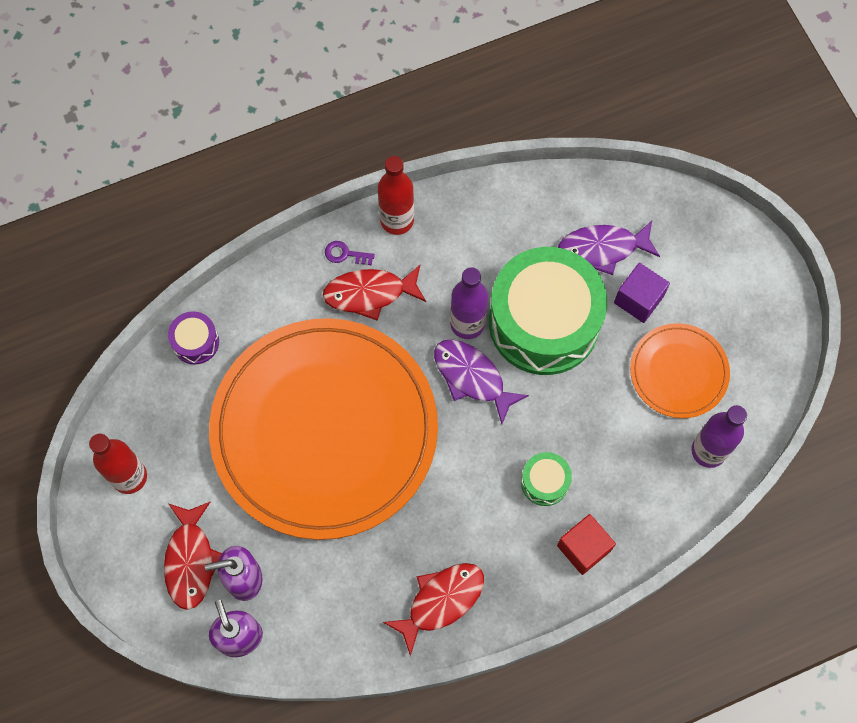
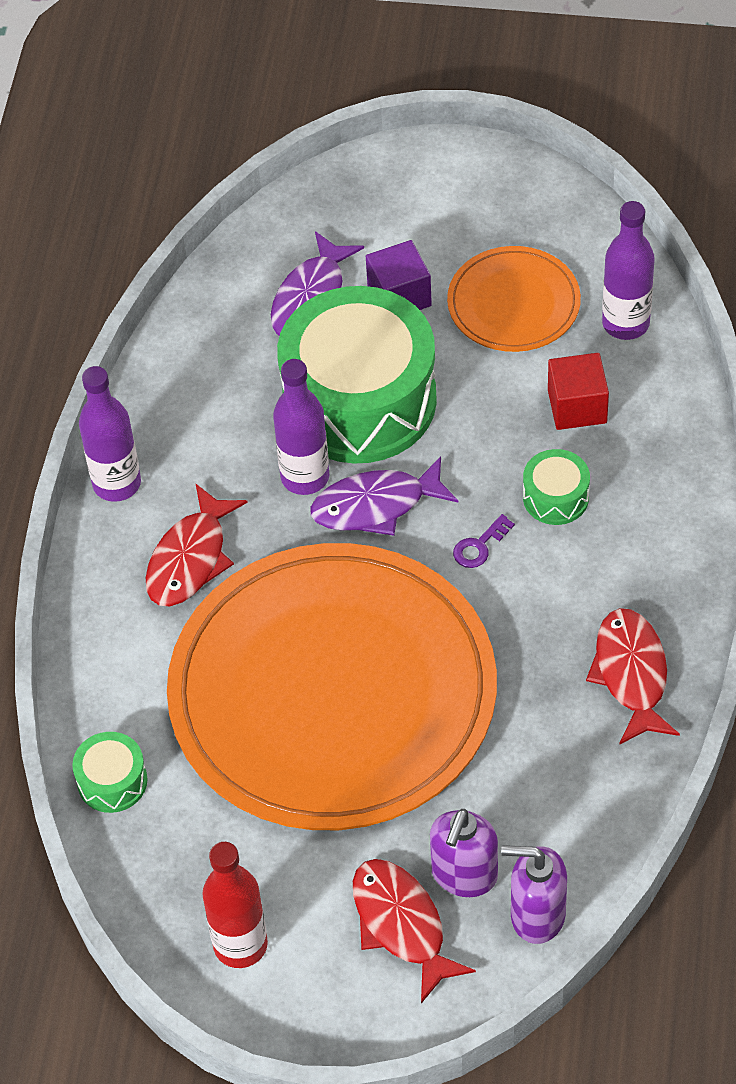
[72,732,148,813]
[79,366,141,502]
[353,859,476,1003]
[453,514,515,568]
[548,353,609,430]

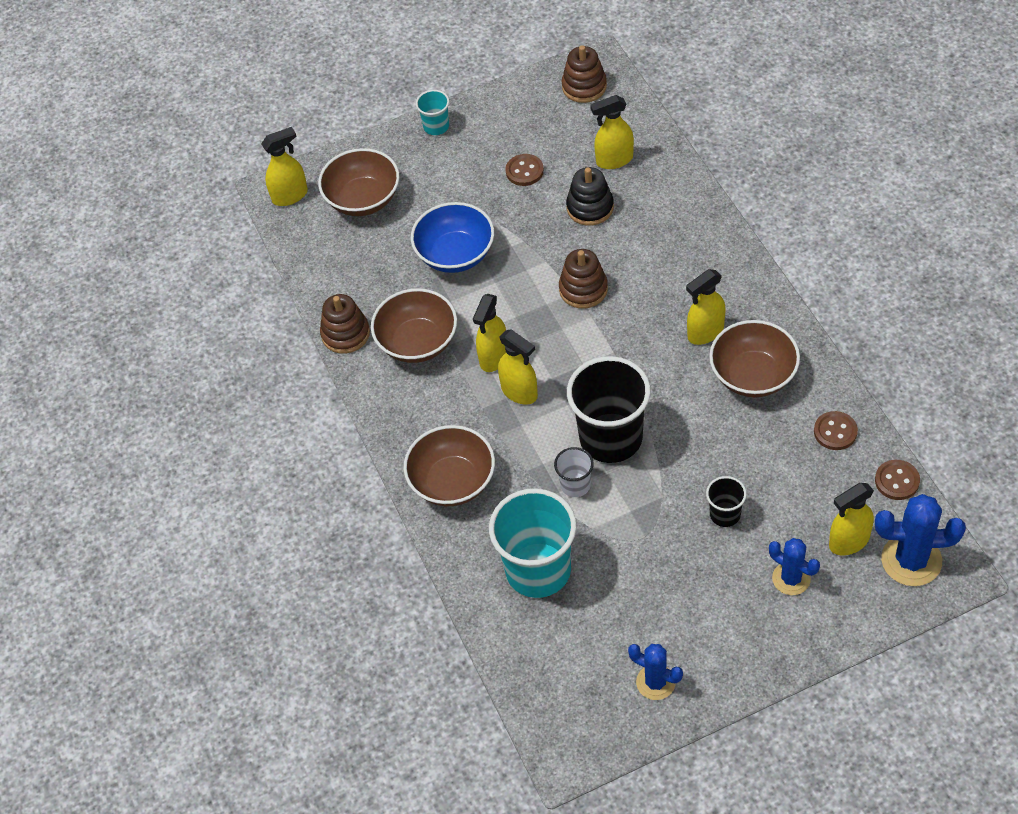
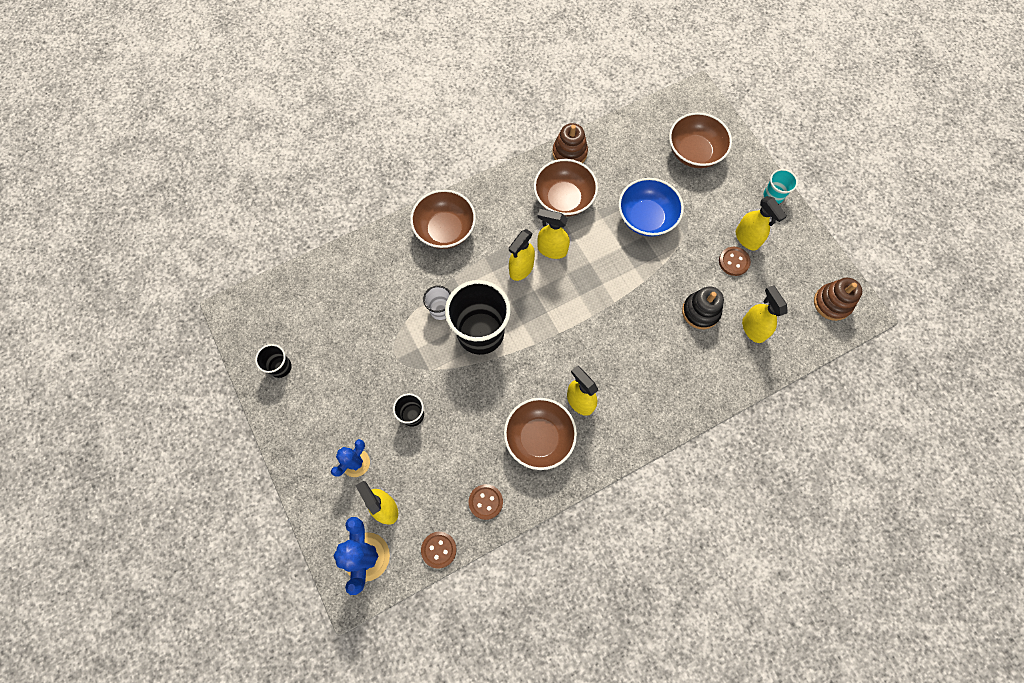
[255,344,292,378]
[736,196,787,250]
[489,488,577,598] (first image)
[559,249,608,308] (first image)

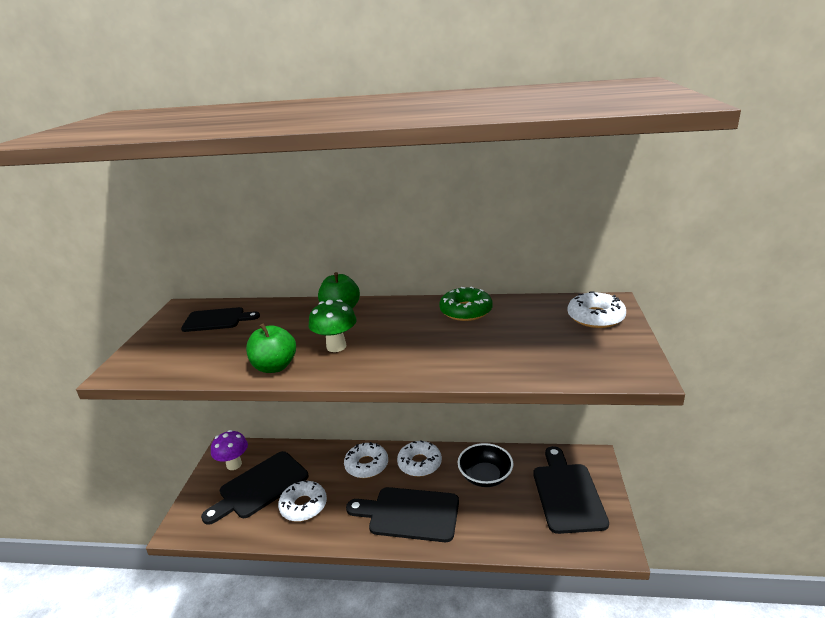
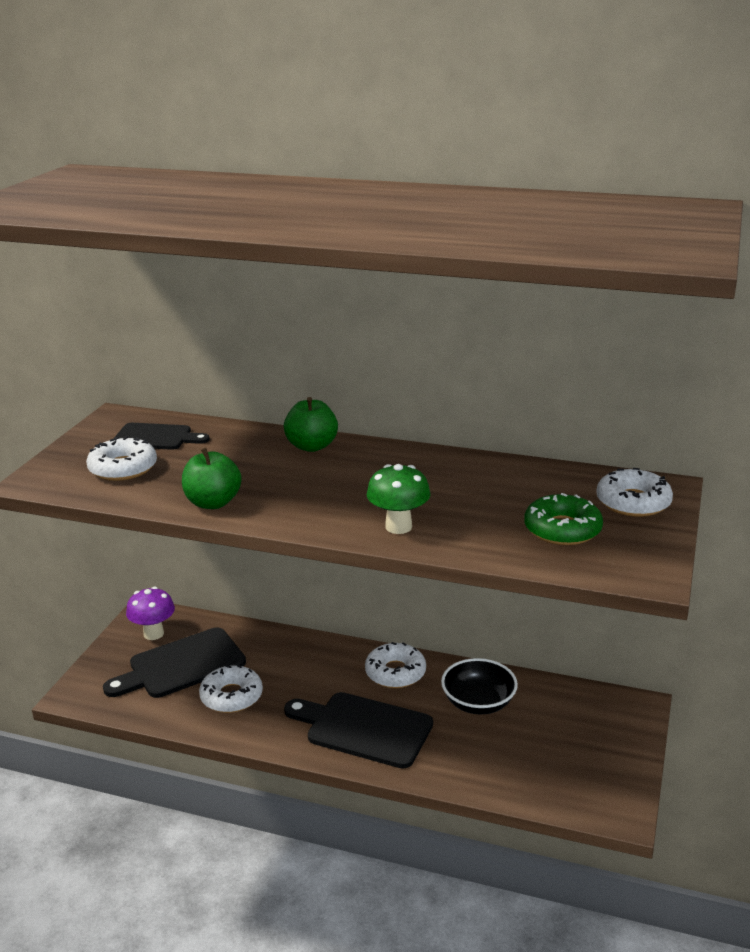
[86,436,157,481]
[367,464,430,534]
[524,493,603,545]
[533,446,609,534] (first image)

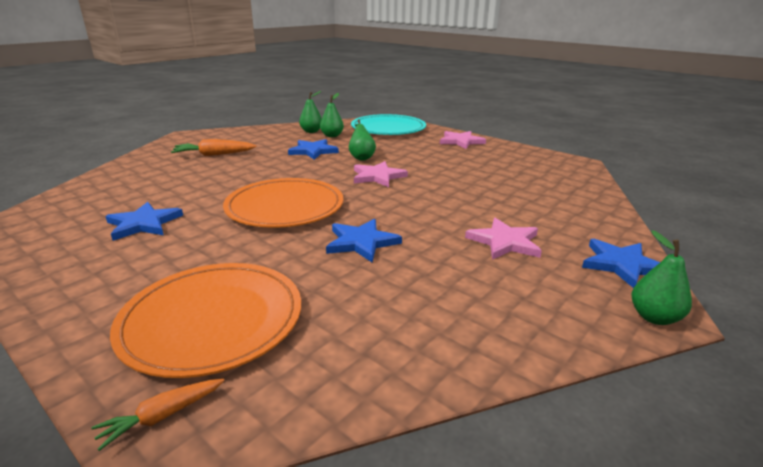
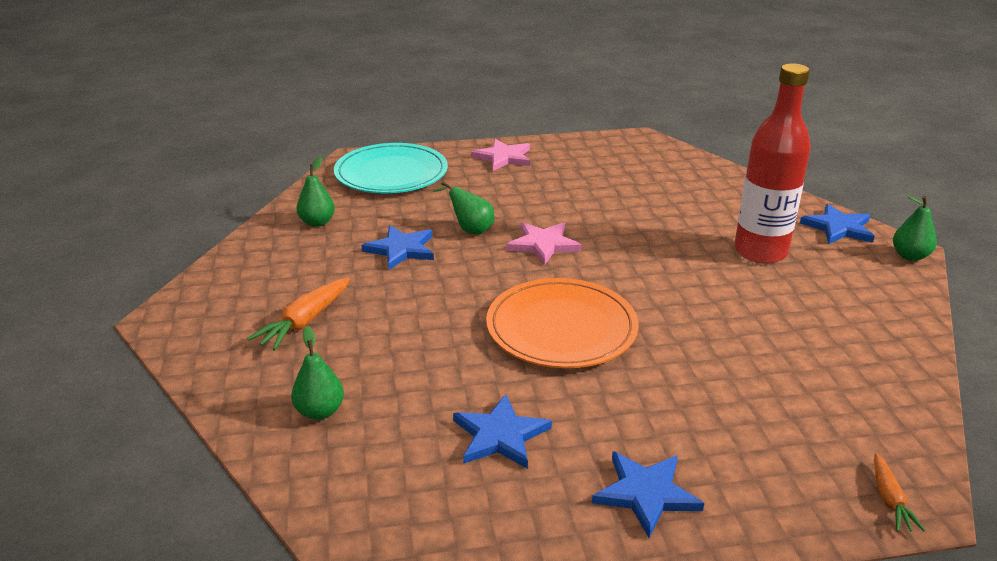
[291,326,344,420]
[592,451,704,538]
[734,63,811,264]
[110,263,301,378] (first image)

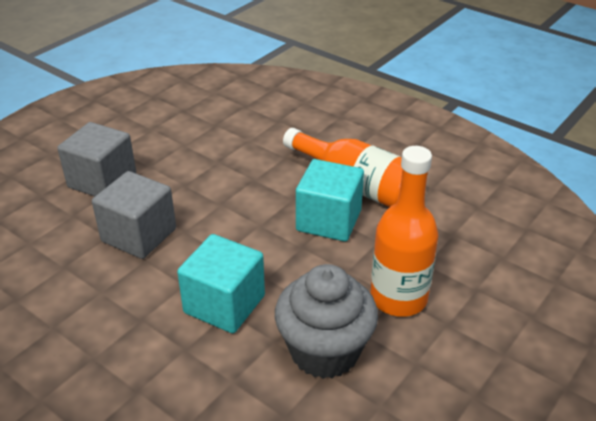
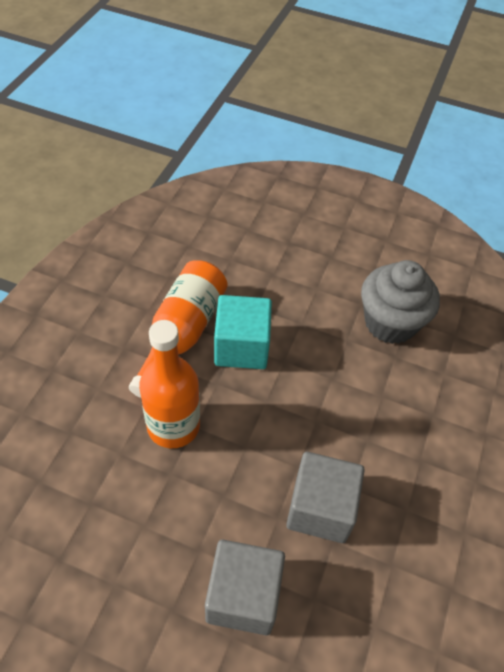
[139,320,200,448]
[177,234,265,333] (first image)

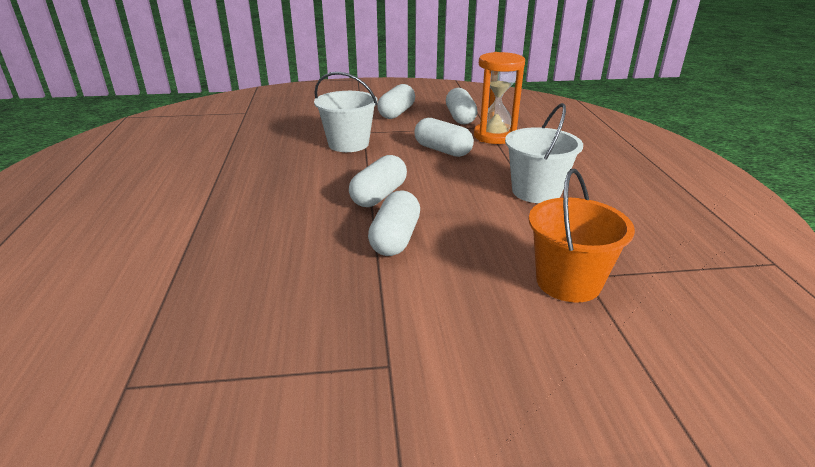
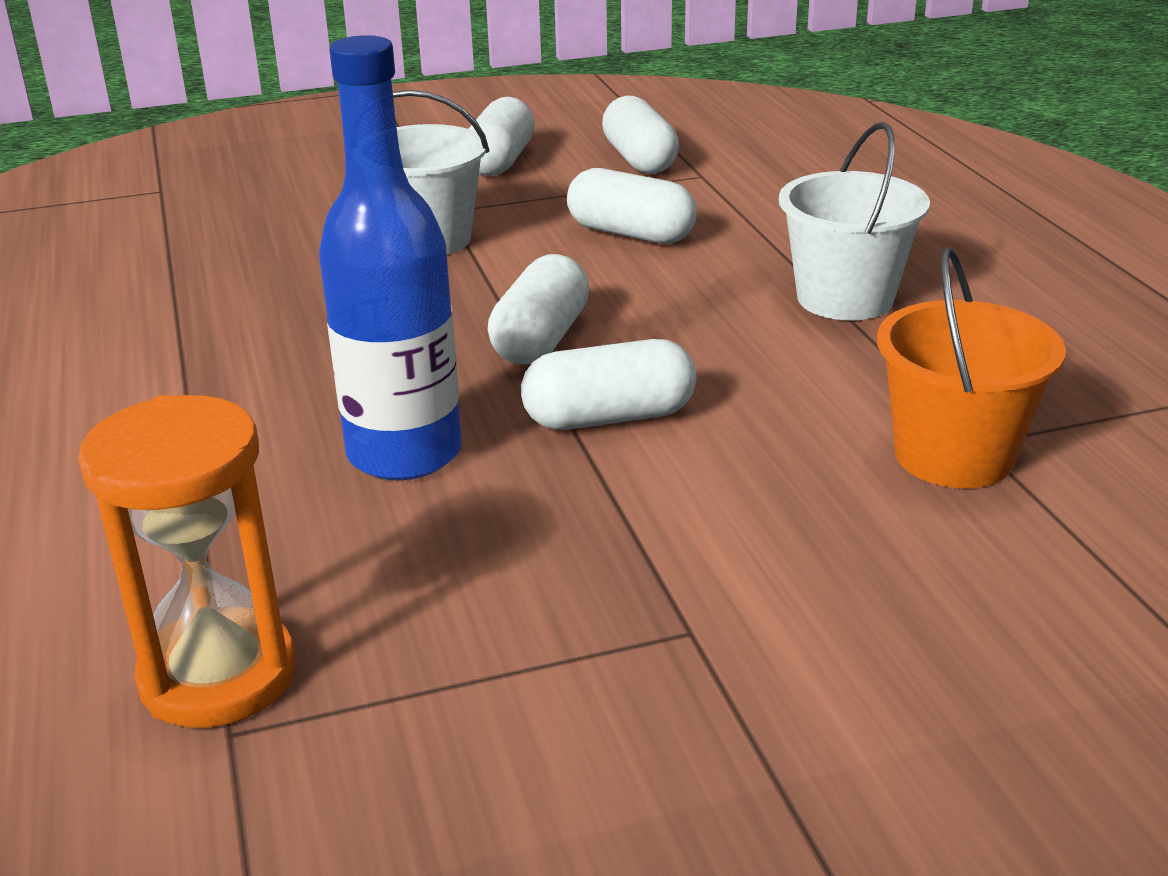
[78,395,296,728]
[319,35,462,480]
[521,339,697,430]

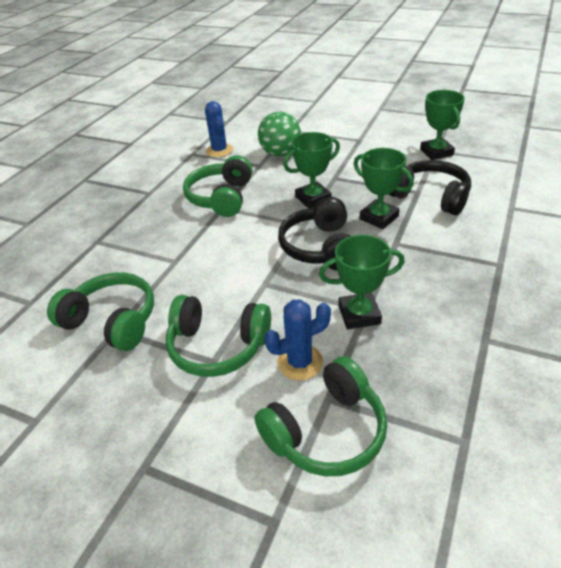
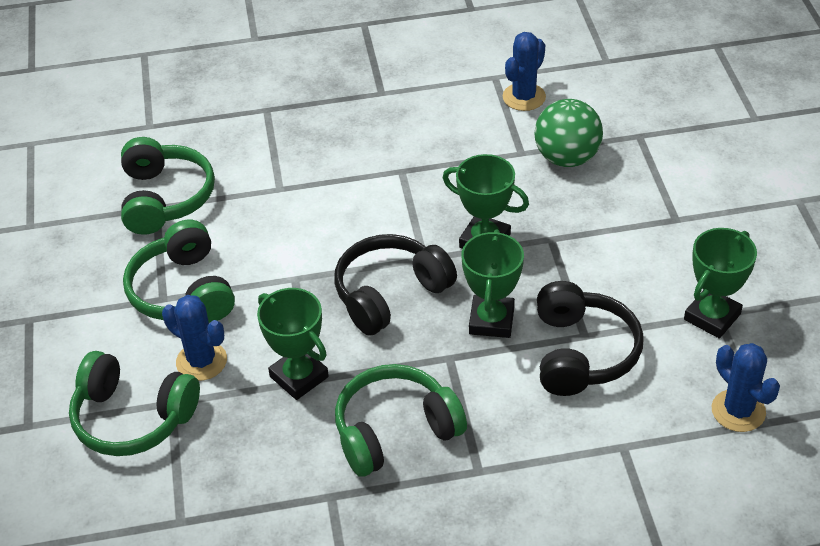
[335,364,467,477]
[712,343,780,432]

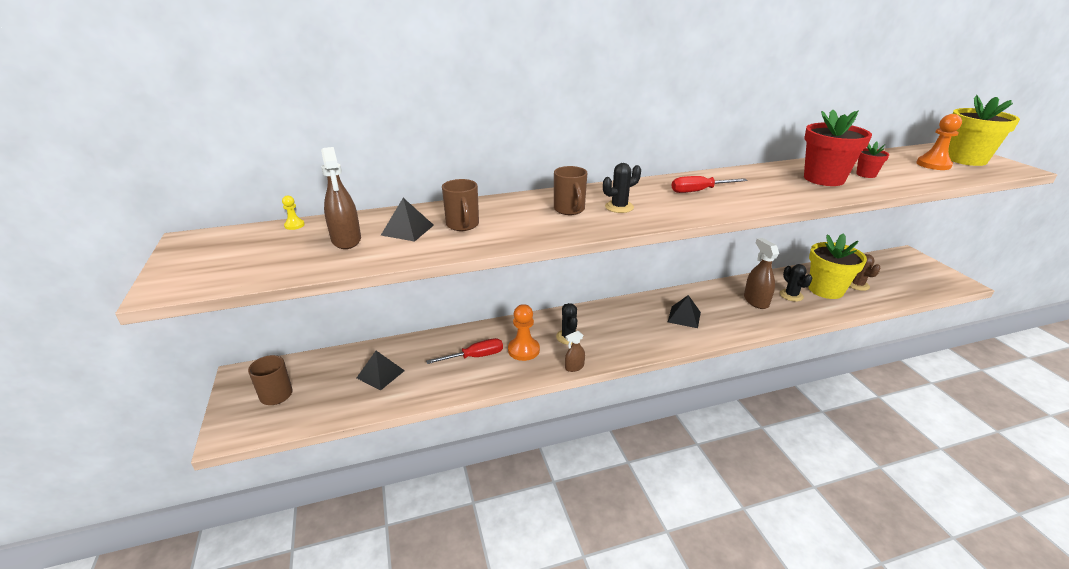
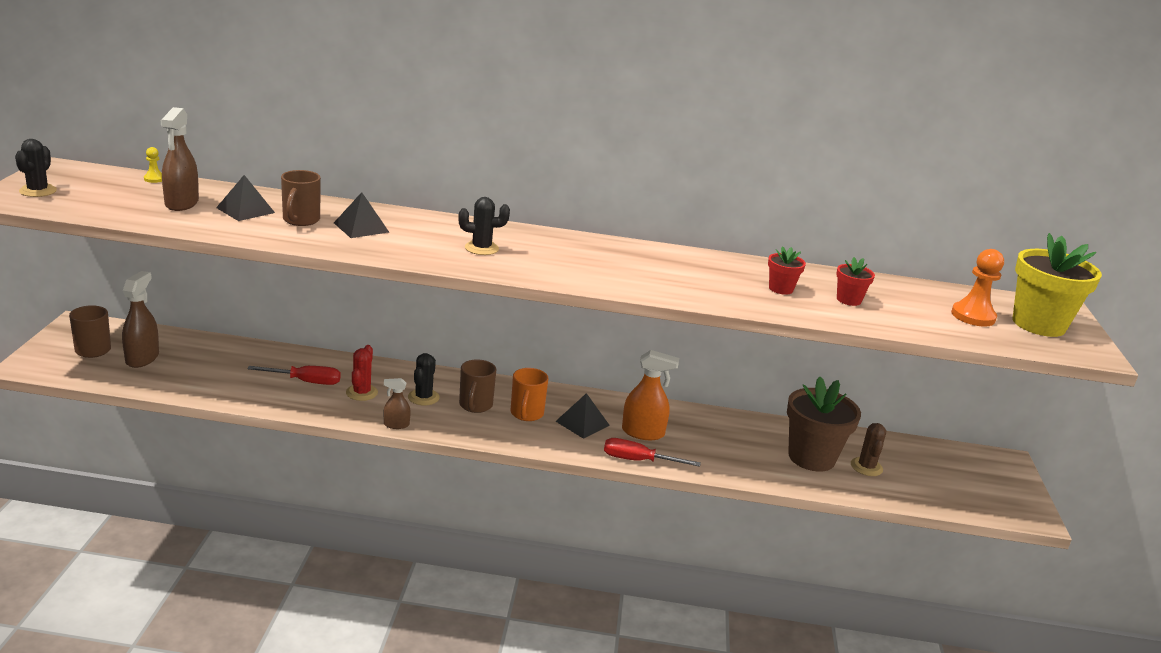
[15,139,57,197]
[122,271,159,368]
[334,192,389,238]
[346,345,378,401]
[459,359,497,413]
[510,368,548,421]
[604,438,701,467]
[622,350,679,440]
[768,246,806,295]
[787,377,861,472]

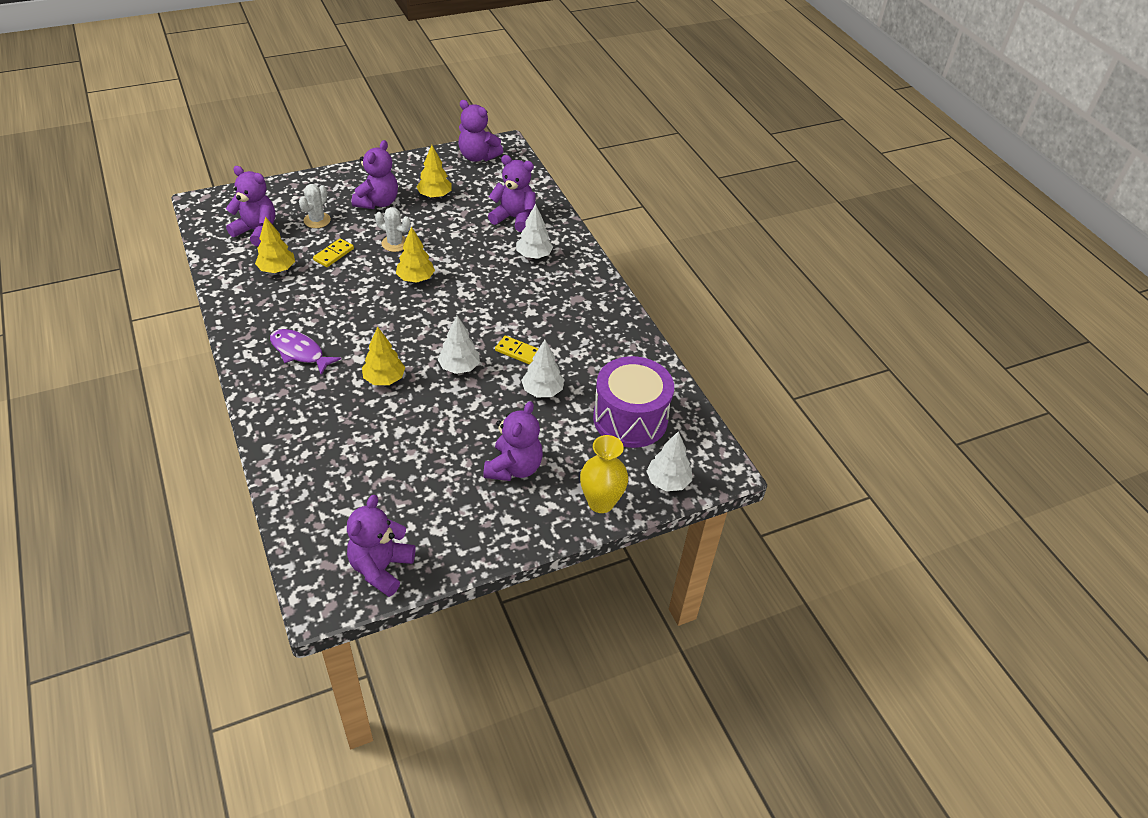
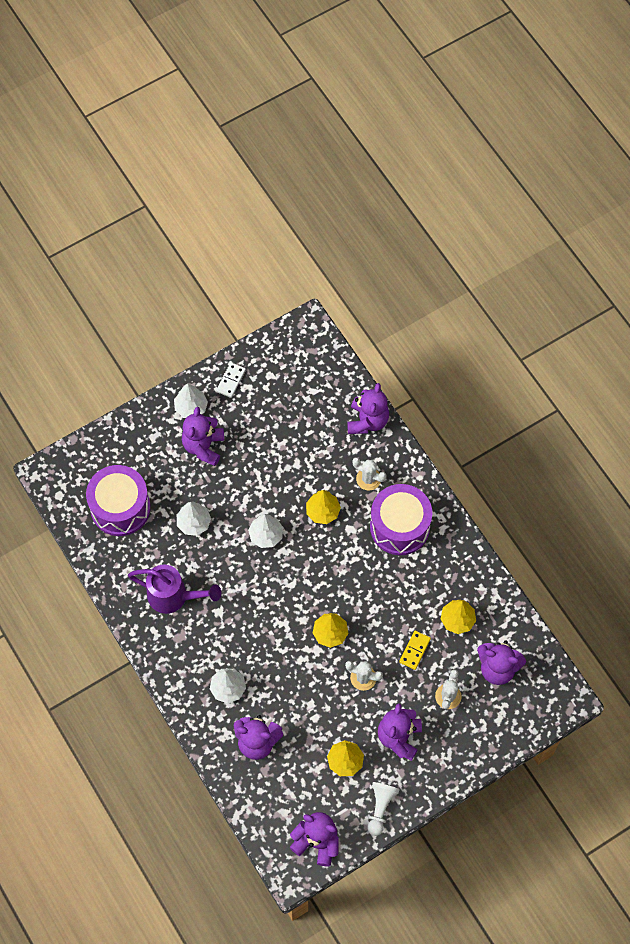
[128,565,221,614]
[174,383,208,418]
[216,363,246,398]
[347,383,389,434]
[352,457,386,491]
[367,782,400,836]
[370,484,432,555]
[495,336,539,364] (first image)
[580,435,628,513] (first image)

